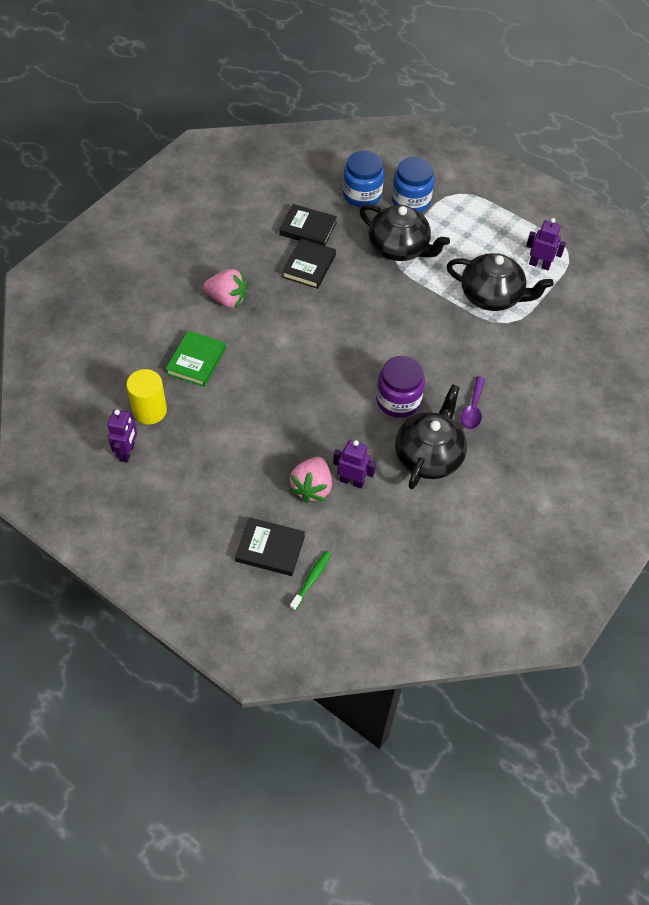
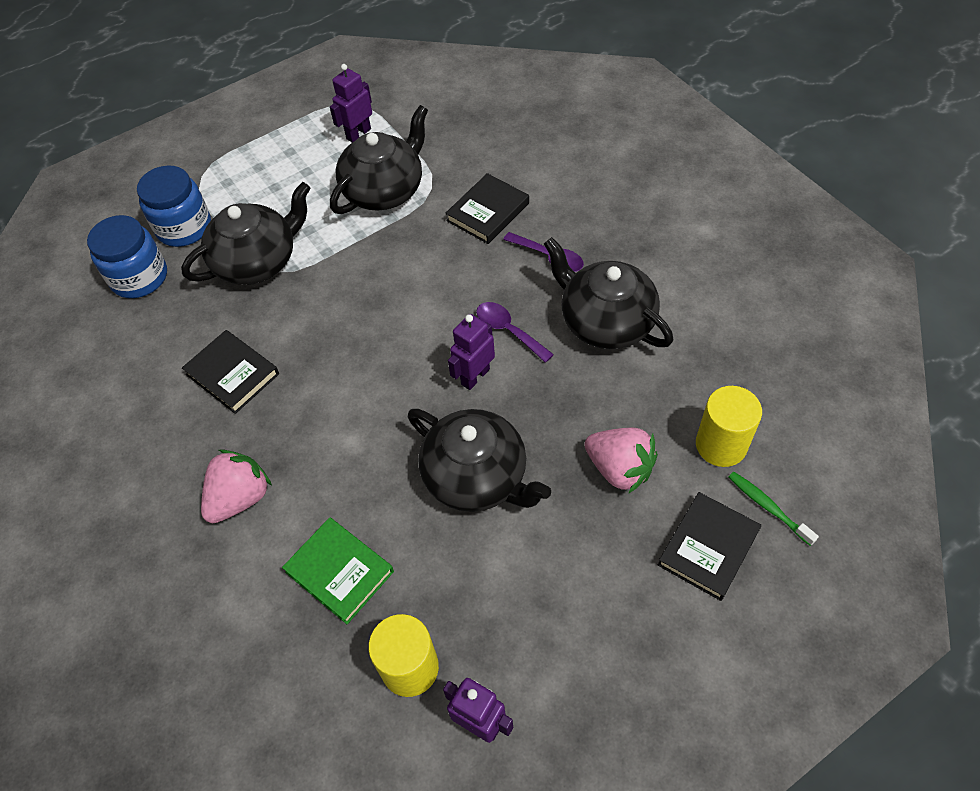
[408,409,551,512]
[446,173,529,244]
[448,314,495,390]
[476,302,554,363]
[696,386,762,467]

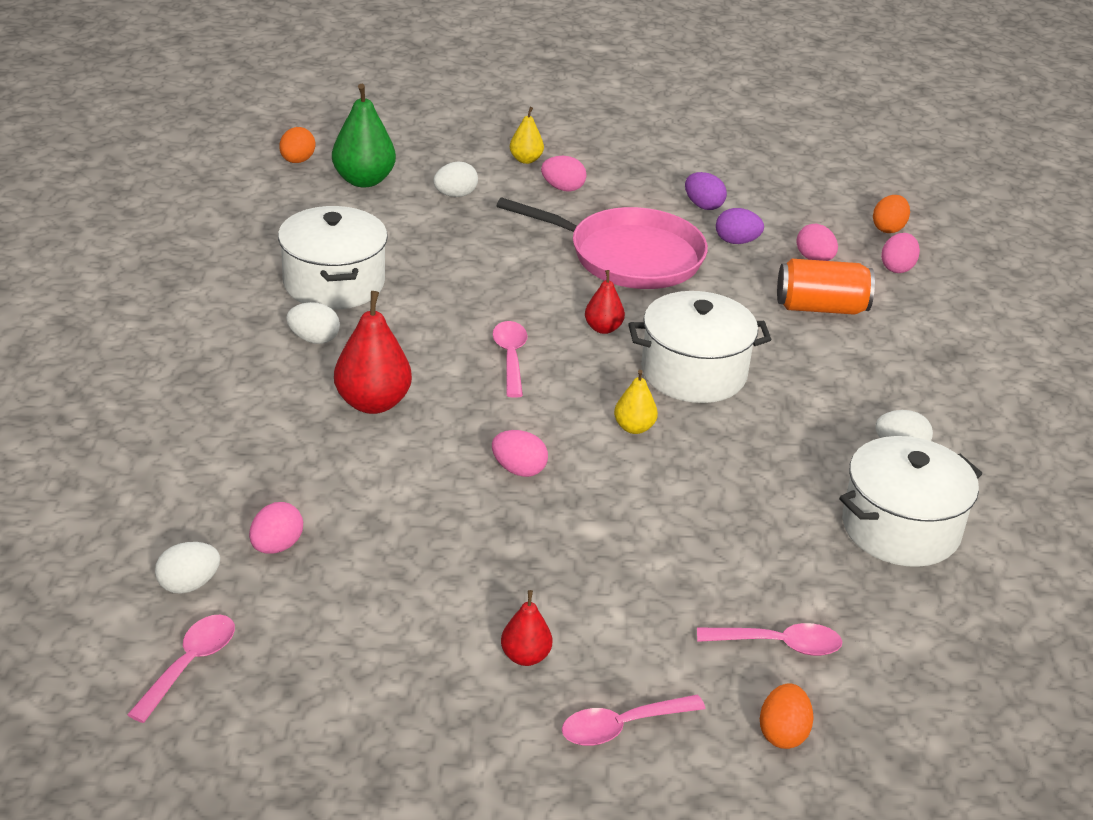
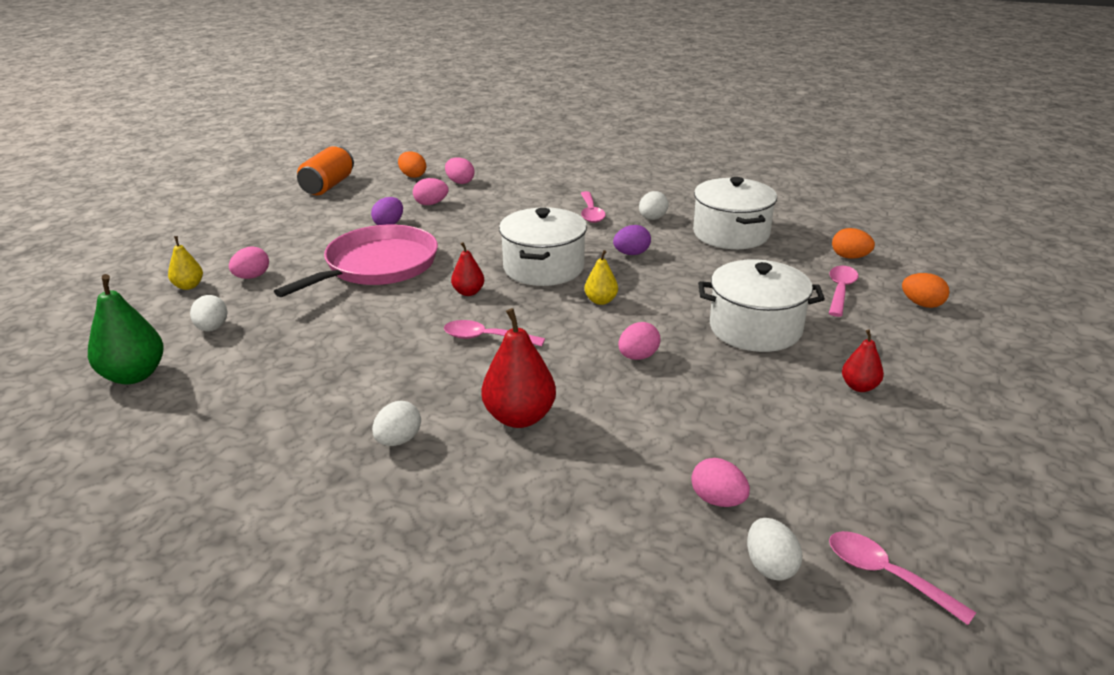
[297,146,354,195]
[580,191,606,223]
[613,225,651,255]
[698,259,825,352]
[832,228,875,259]

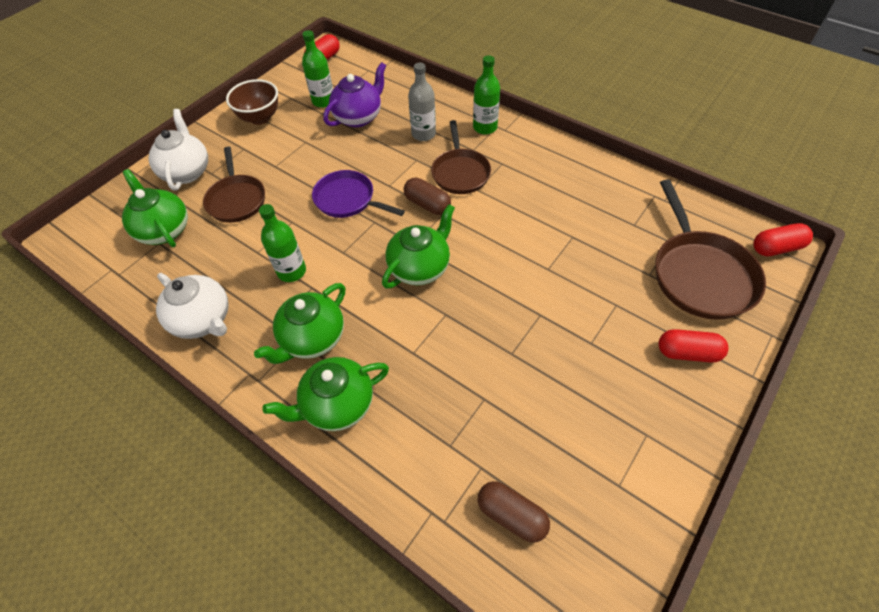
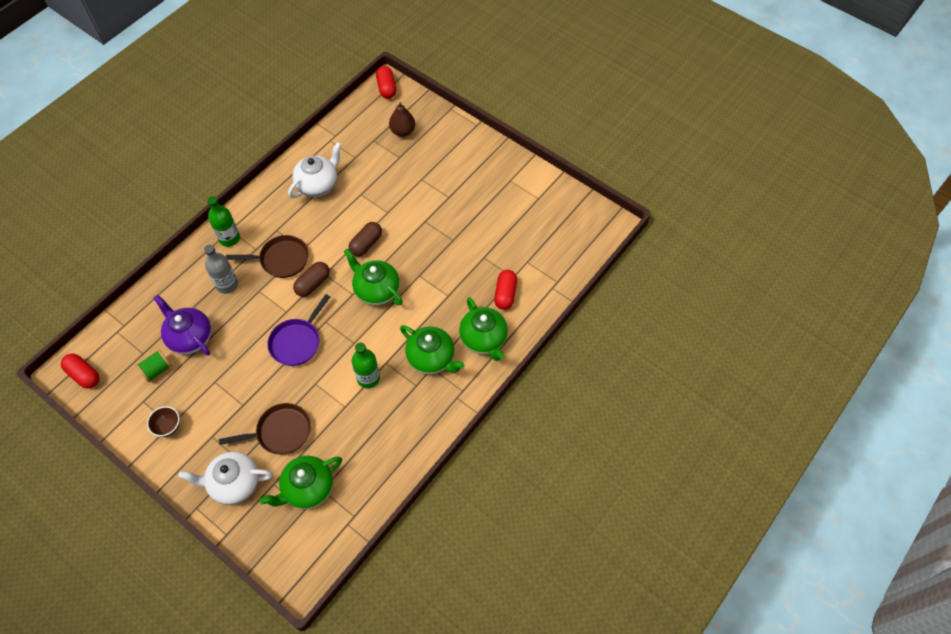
[135,350,172,382]
[147,406,180,437]
[288,142,342,198]
[349,222,382,257]
[389,102,415,137]
[494,270,517,310]

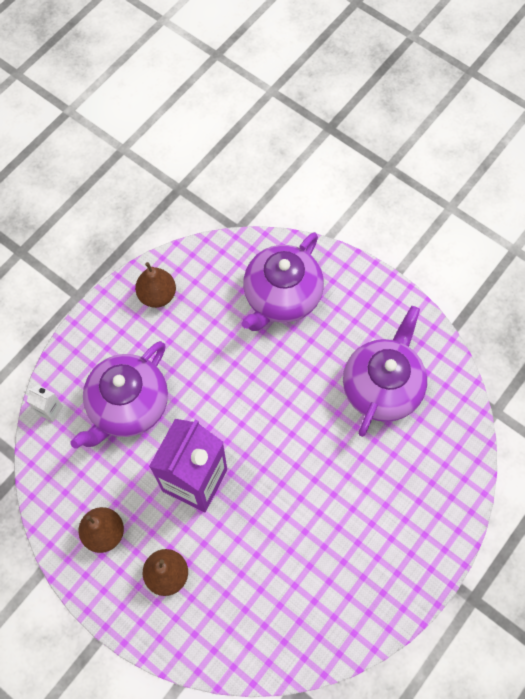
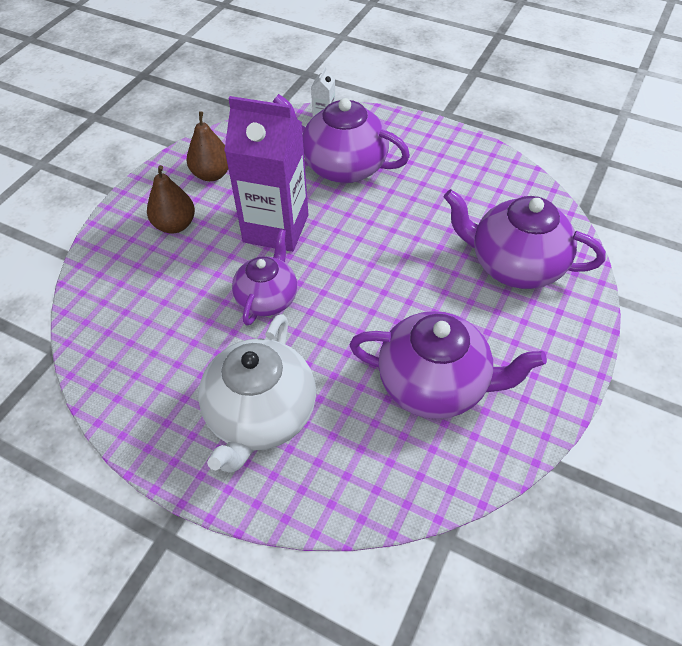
[198,314,316,472]
[232,229,297,326]
[135,262,176,308] (first image)

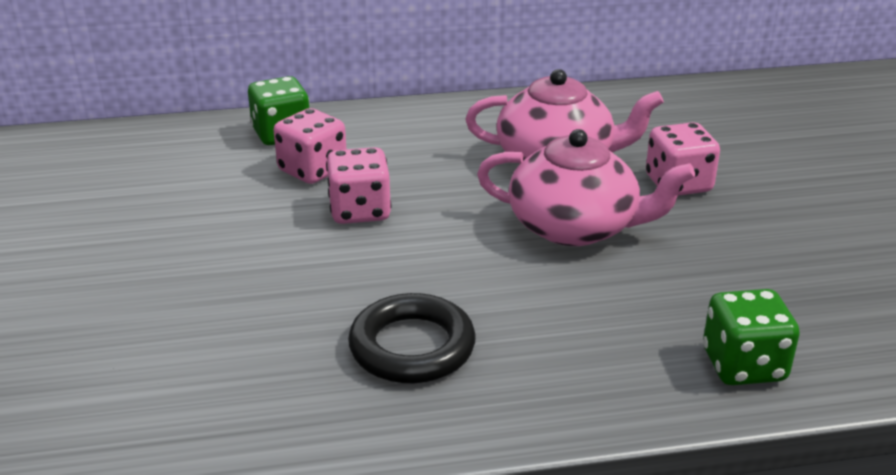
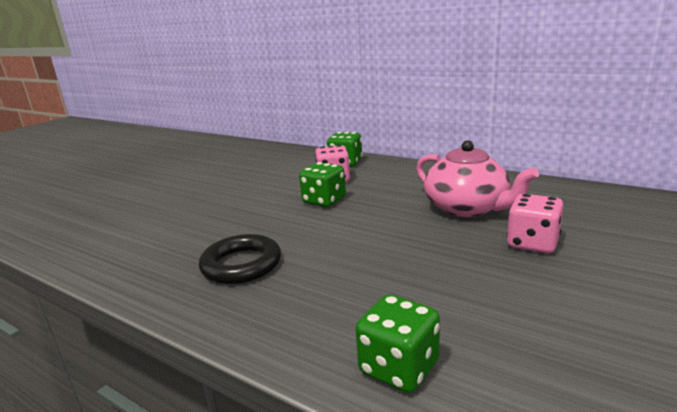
[299,162,346,207]
[477,129,695,246] (first image)

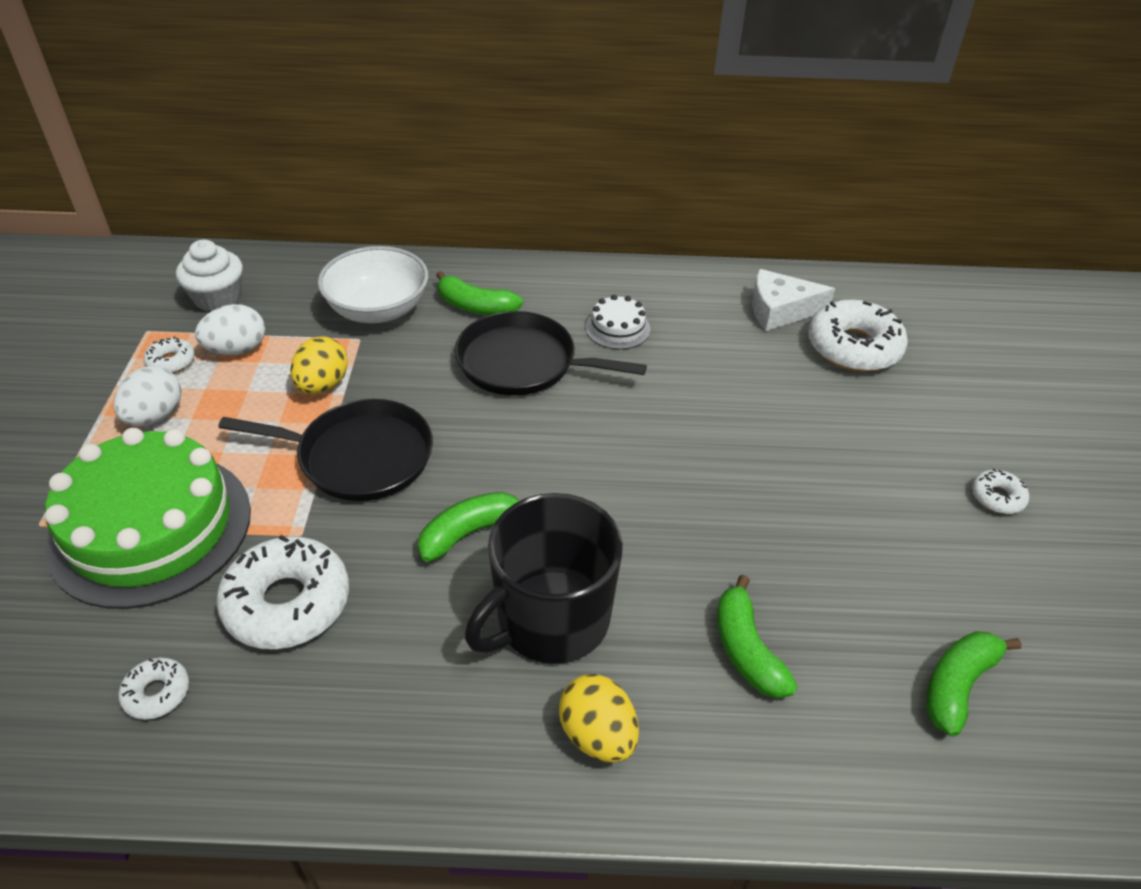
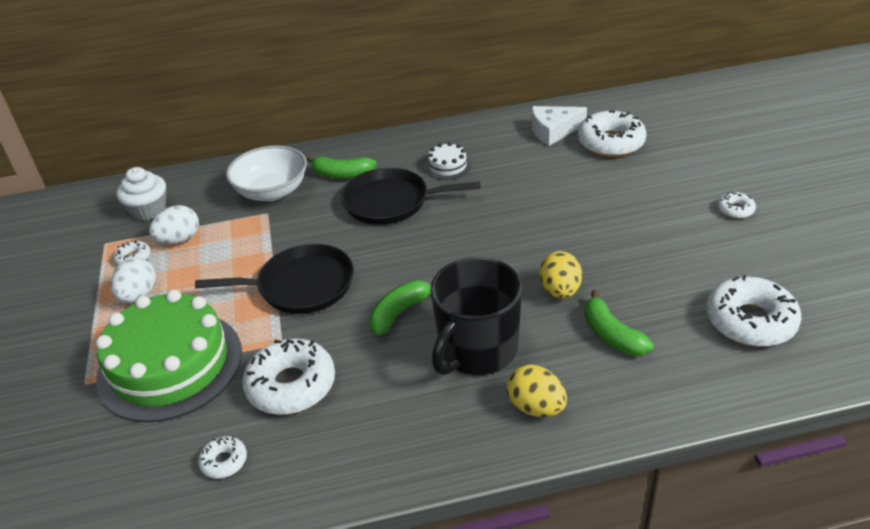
[539,251,582,299]
[706,275,801,347]

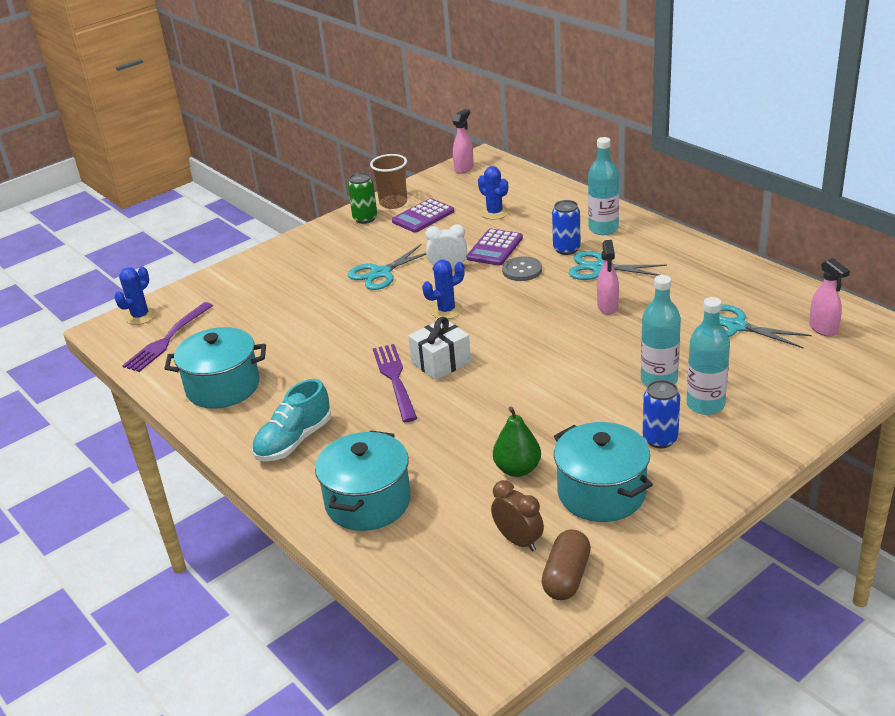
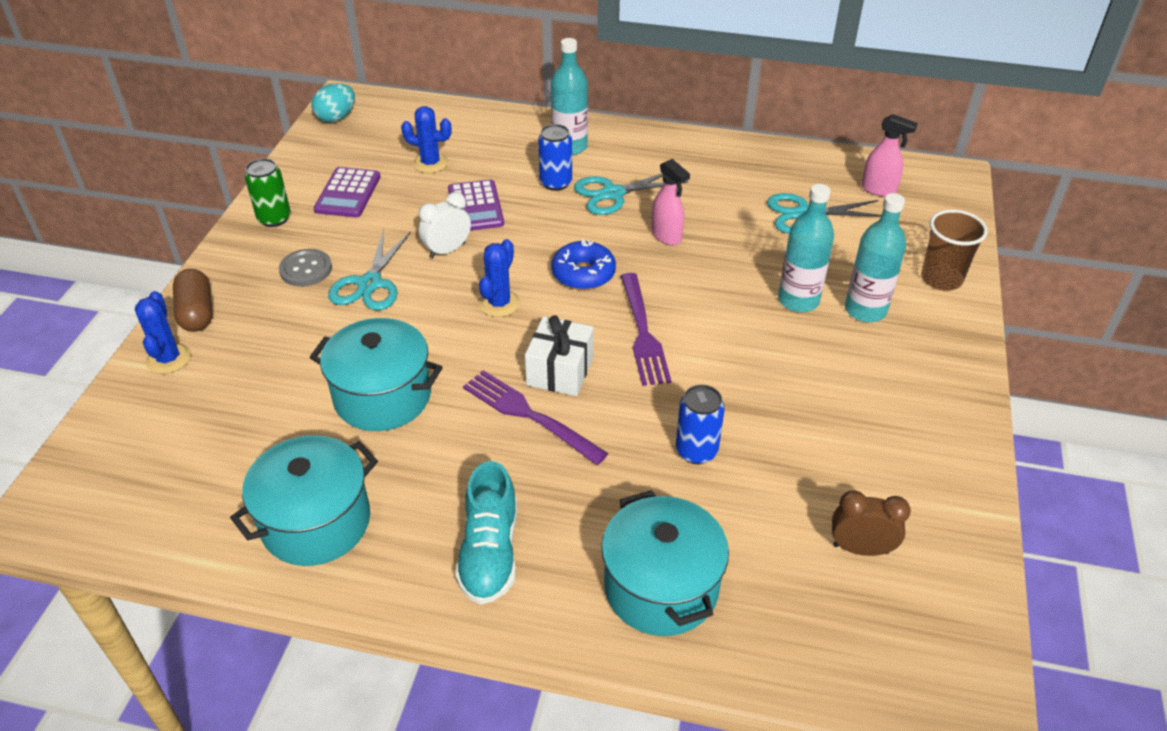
[135,291,191,374]
[173,269,212,332]
[279,249,332,287]
[310,318,443,431]
[311,83,355,122]
[551,240,616,290]
[621,273,671,386]
[676,385,725,464]
[921,209,988,291]
[493,406,541,477] (first image)

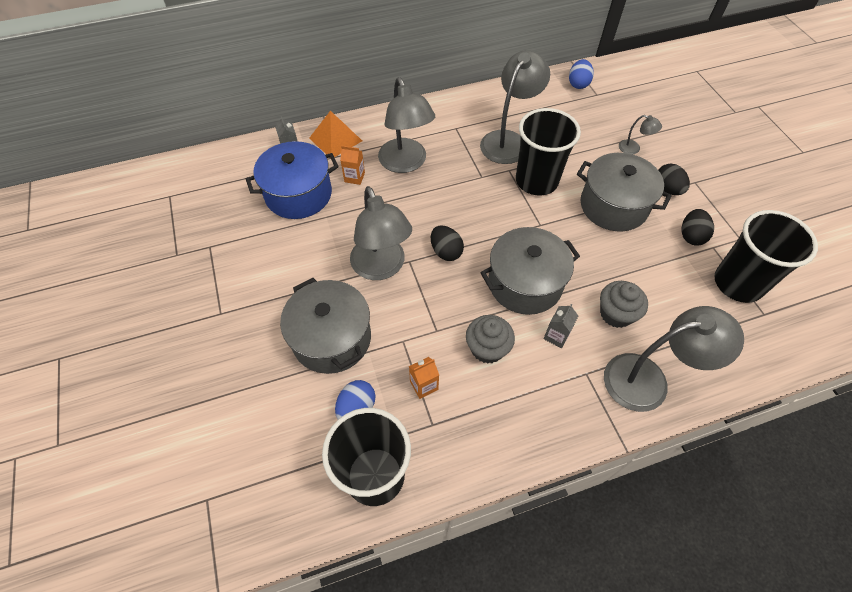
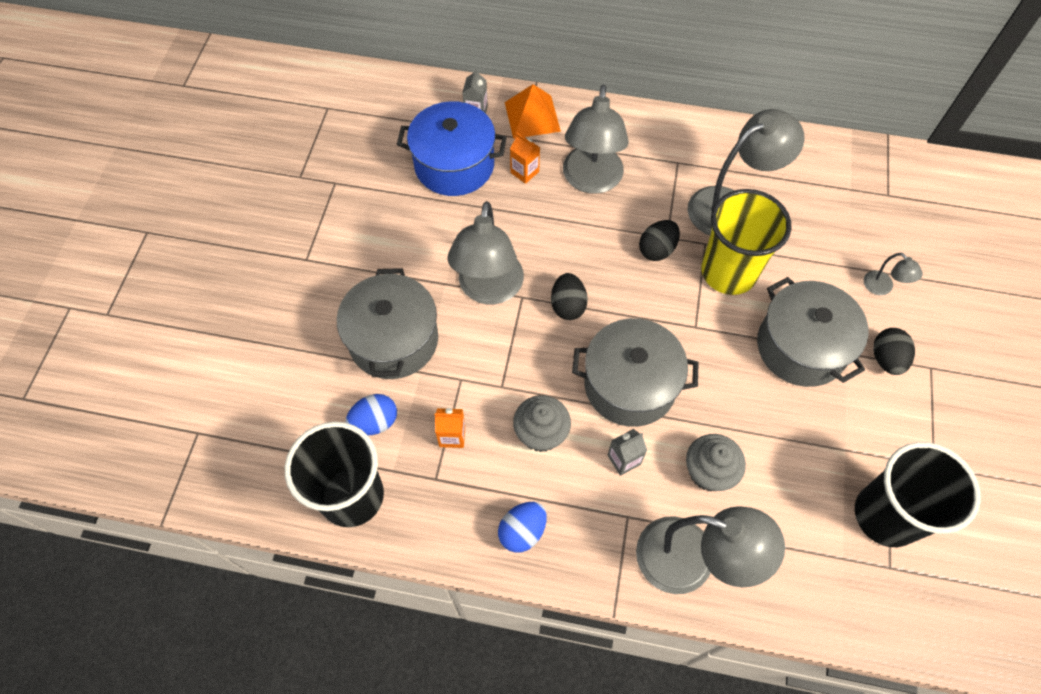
[498,502,547,553]
[639,220,680,261]
[701,189,791,295]

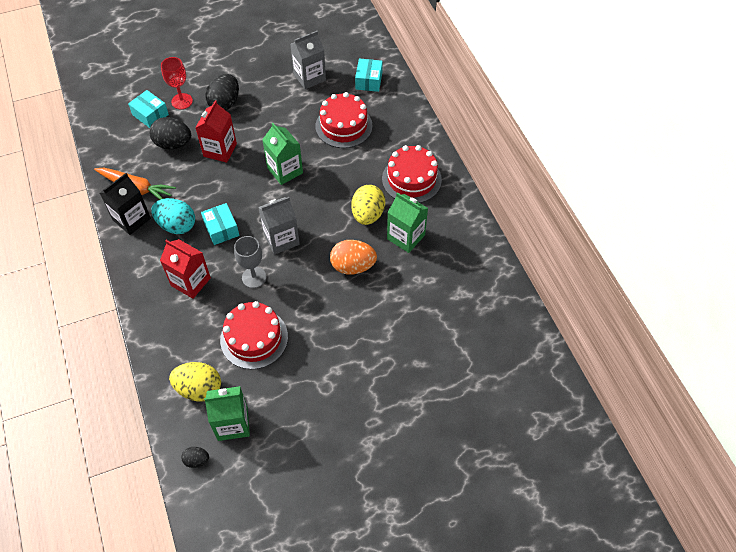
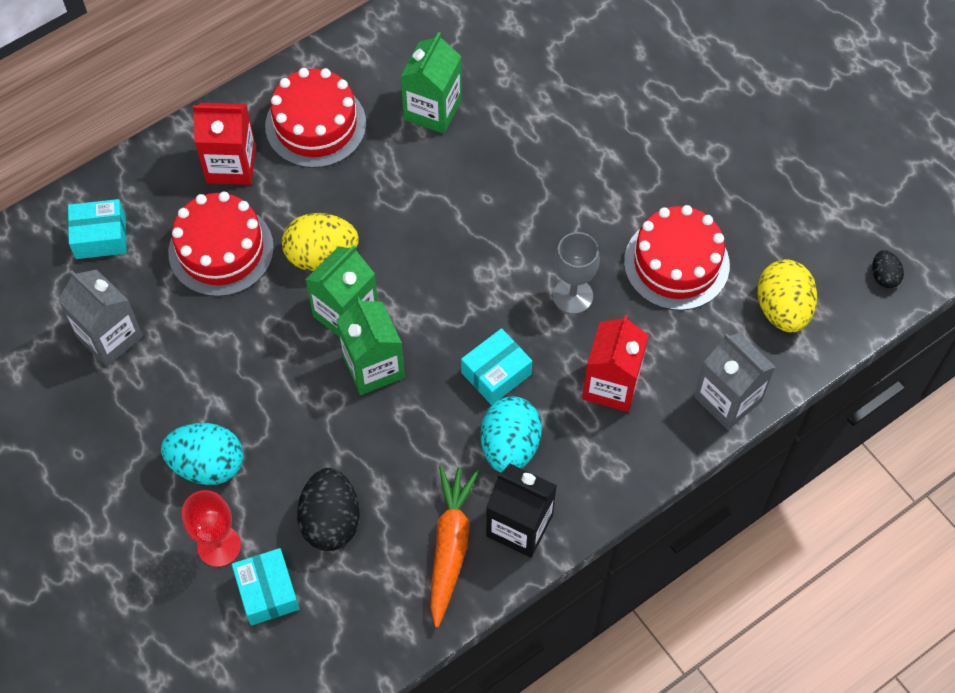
[161,423,243,485]
[193,103,256,185]
[232,548,300,626]
[282,213,359,271]
[336,297,405,395]
[694,333,775,430]
[330,240,377,275] (first image)

